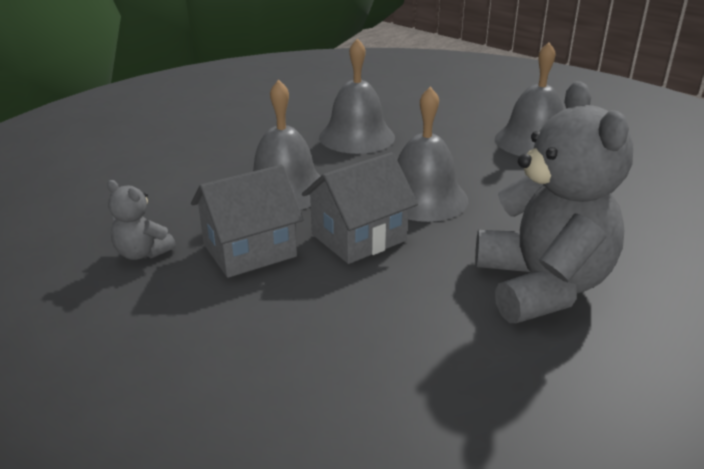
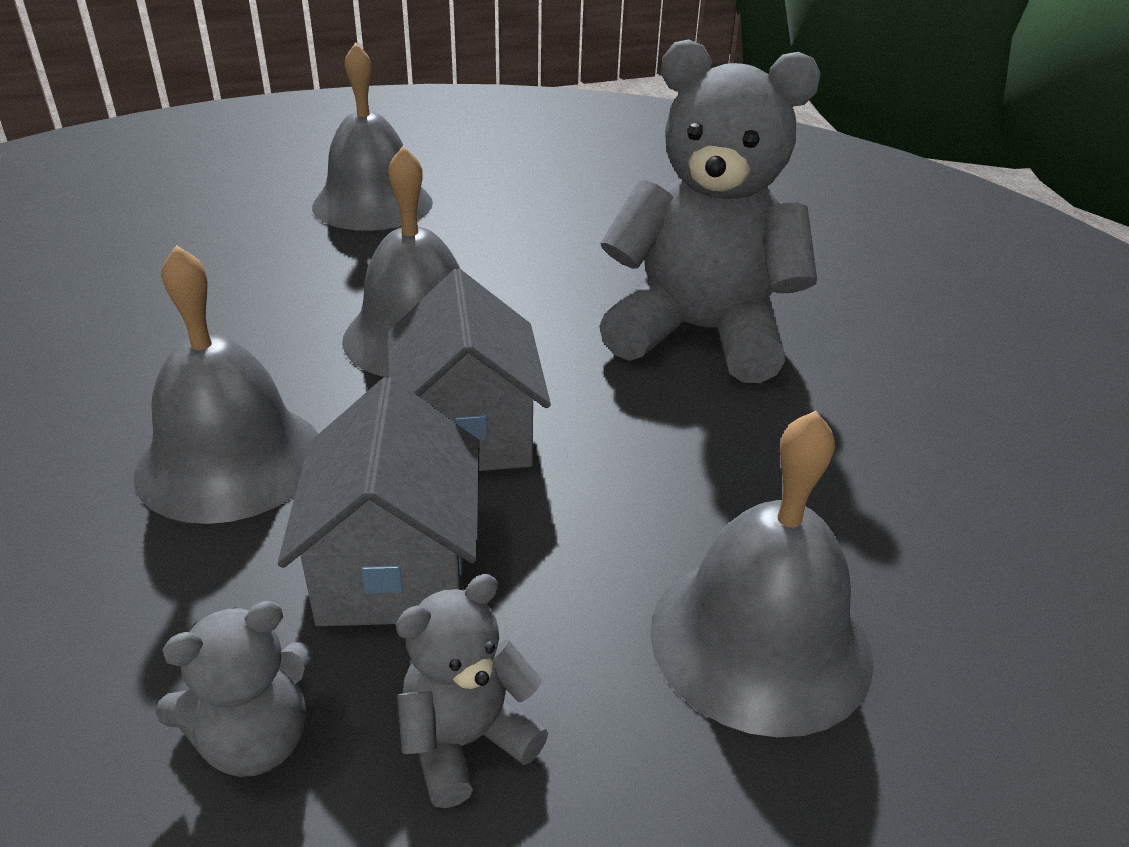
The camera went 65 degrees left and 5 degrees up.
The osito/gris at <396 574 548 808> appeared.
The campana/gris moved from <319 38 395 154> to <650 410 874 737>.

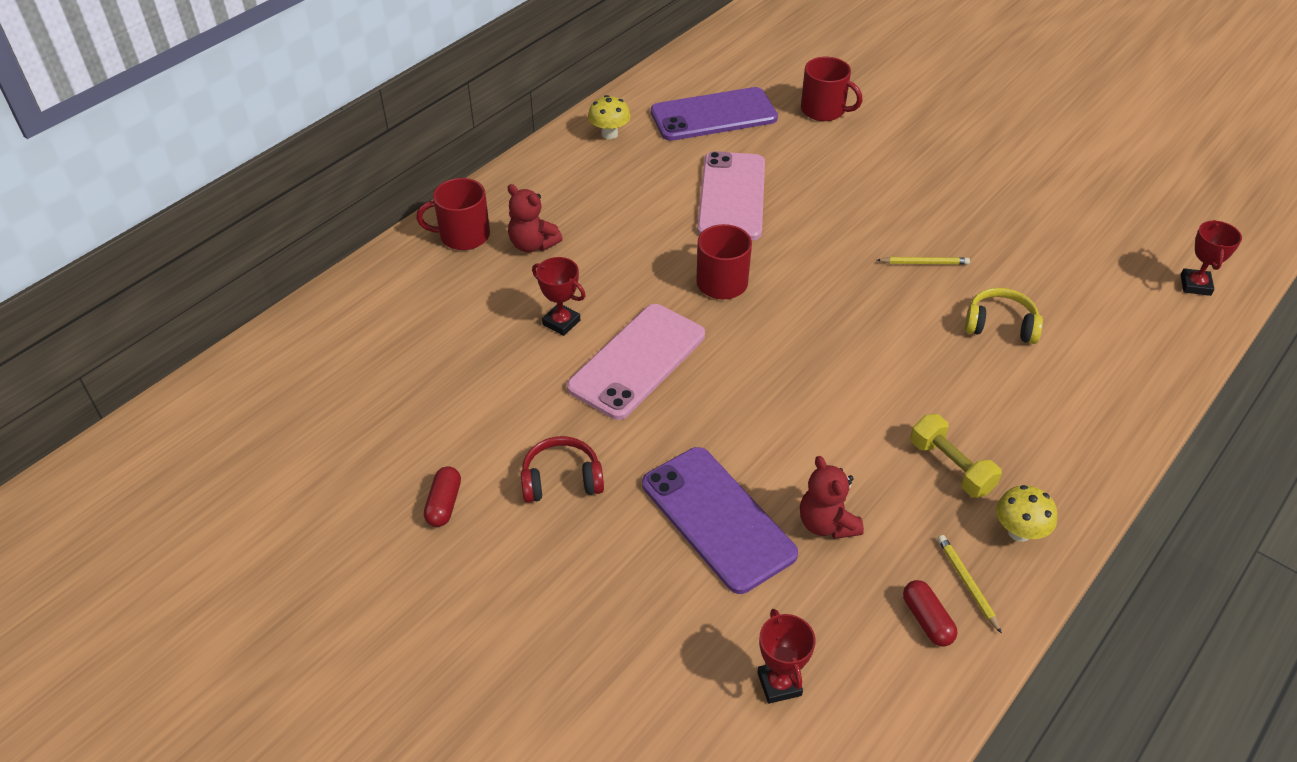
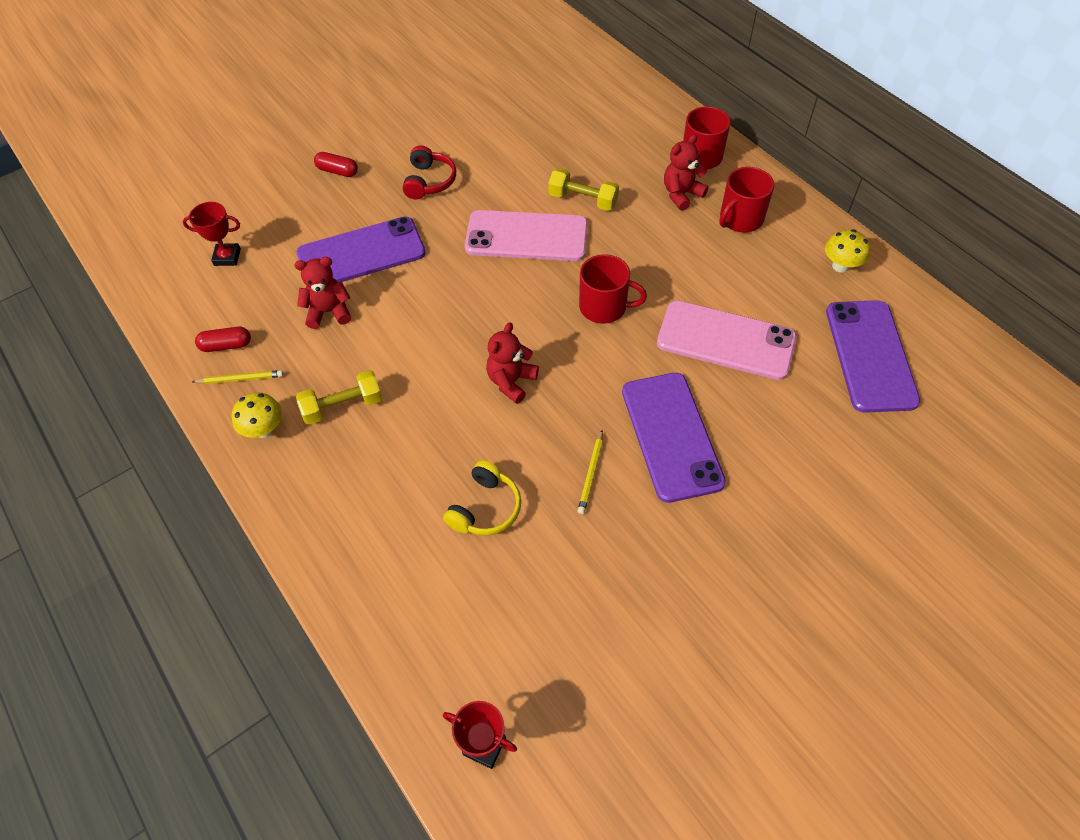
The camera went 105 degrees right and 10 degrees up.
The cápsula/rojo moved from <424 466 461 527> to <314 152 358 177>.
The móvil/rosa at <567 304 705 420> turned 45 degrees counterclockwise.
The osito/rojo at <486 322 539 404> appeared.
The trofeo/rojo at <532 257 585 336> was replaced by the mancuerna/amarillo at <548 168 619 211>.
The móvil/morado at <622 373 726 503> appeared.
The taza/rojo moved from <801 57 863 121> to <719 167 774 232>.

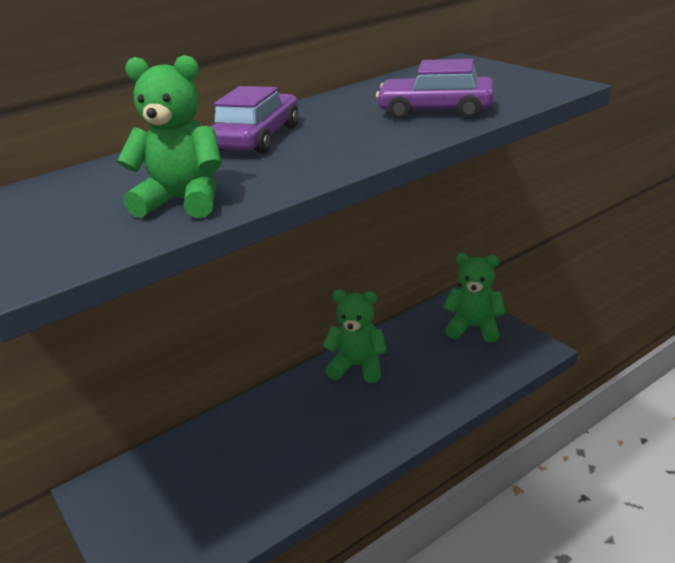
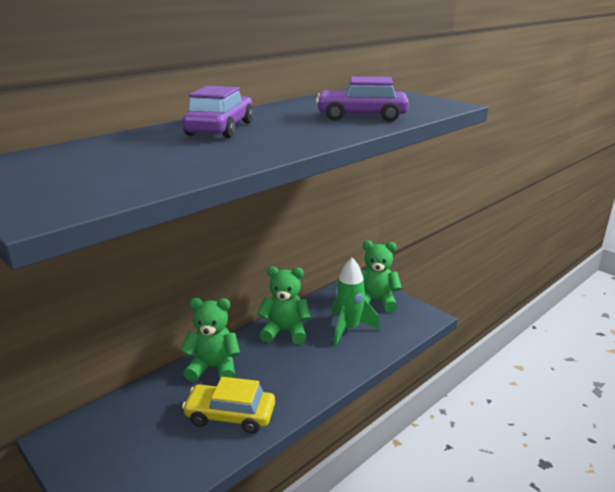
The camera went 10 degrees left and 5 degrees down.
The osito/verde moved from <117 55 222 218> to <180 298 240 382>.
The coche/amarillo at <182 377 275 434> appeared.
The cohete/verde at <331 258 380 346> appeared.

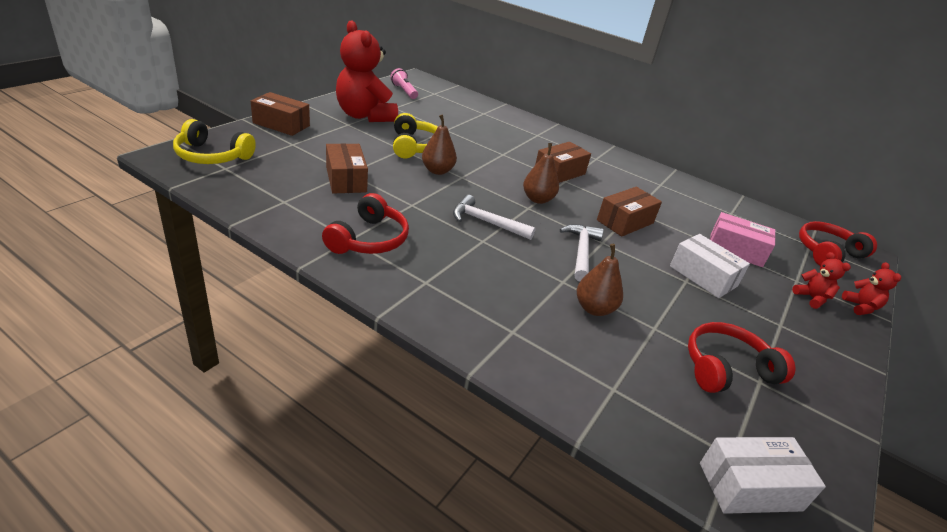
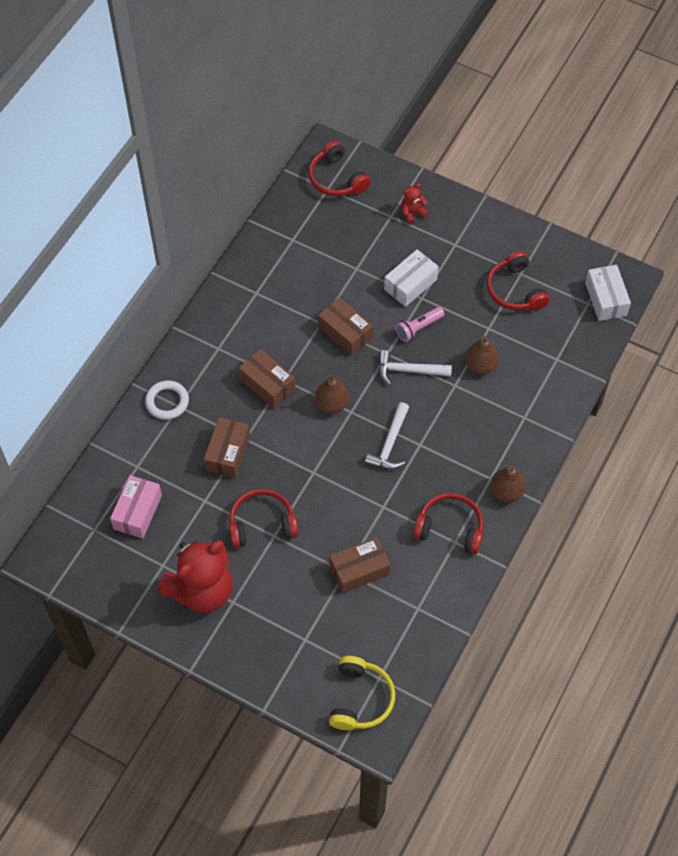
The camera went 90 degrees left and 25 degrees up.
The caja/rosa moved from <710 212 776 267> to <110 475 162 538>.
The anillo/blanco at <145 381 189 420> appeared.
The caja/marrón moved from <251 92 310 136> to <204 417 250 478>.
The auriculares/amarillo at <393 113 438 158> became the auriculares/rojo at <229 489 298 548>.
The lámpara de mano/rosa moved from <390 68 418 99> to <395 307 444 342>.
The pera/marrón moved from <422 115 457 175> to <490 466 526 502>.
The osito/rojo at <842 262 901 315> disappeared.

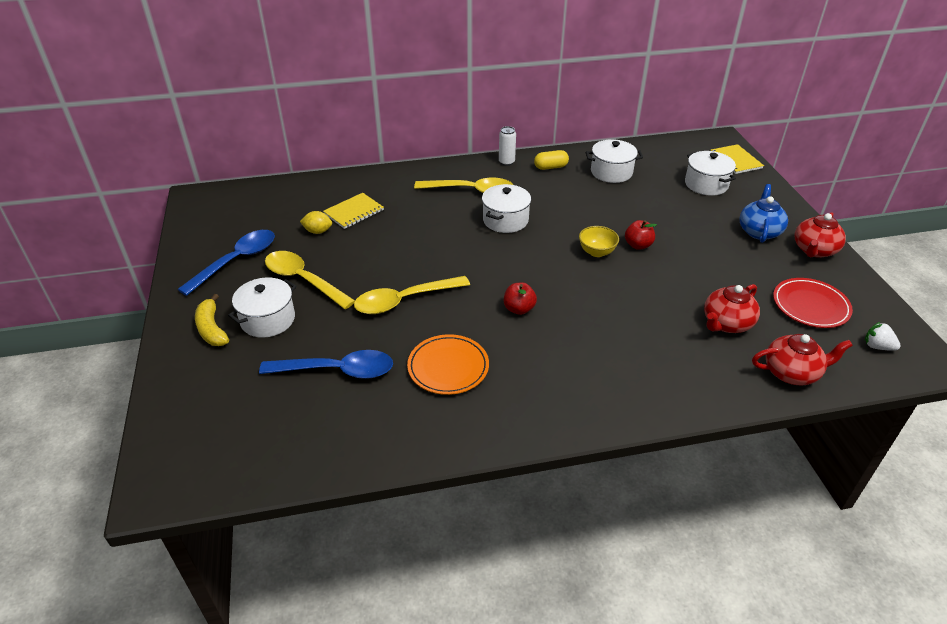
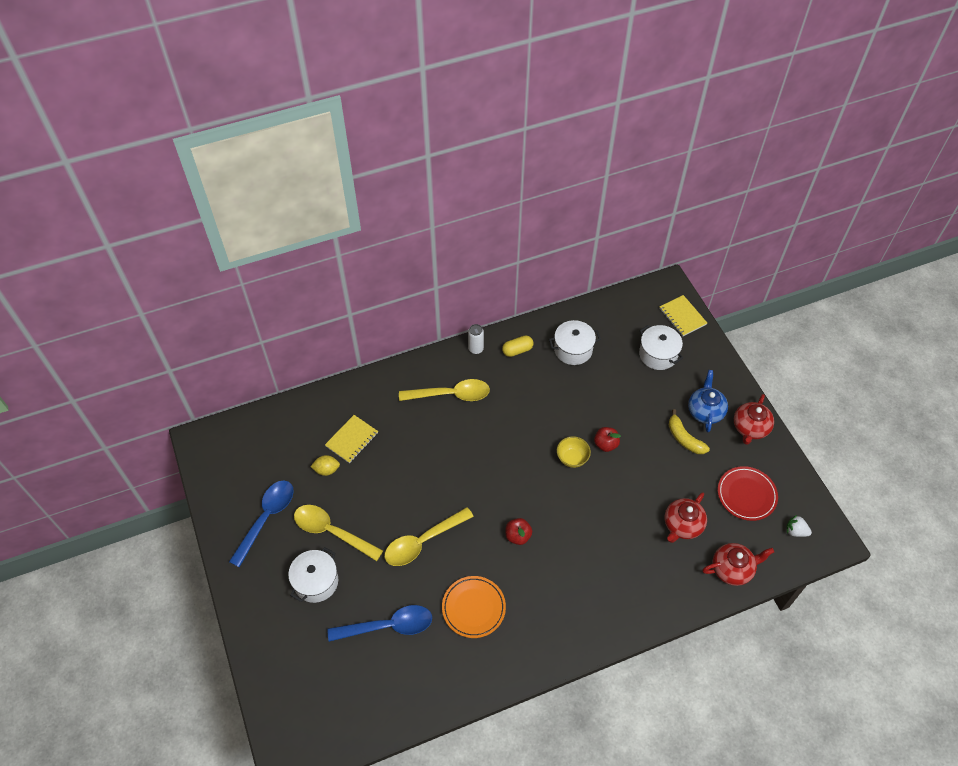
The camera went 10 degrees left and 15 degrees up.
The plátano/amarillo moved from <195 294 229 346> to <669 409 710 454>.
The olla/blanco at <482 184 531 233> disappeared.

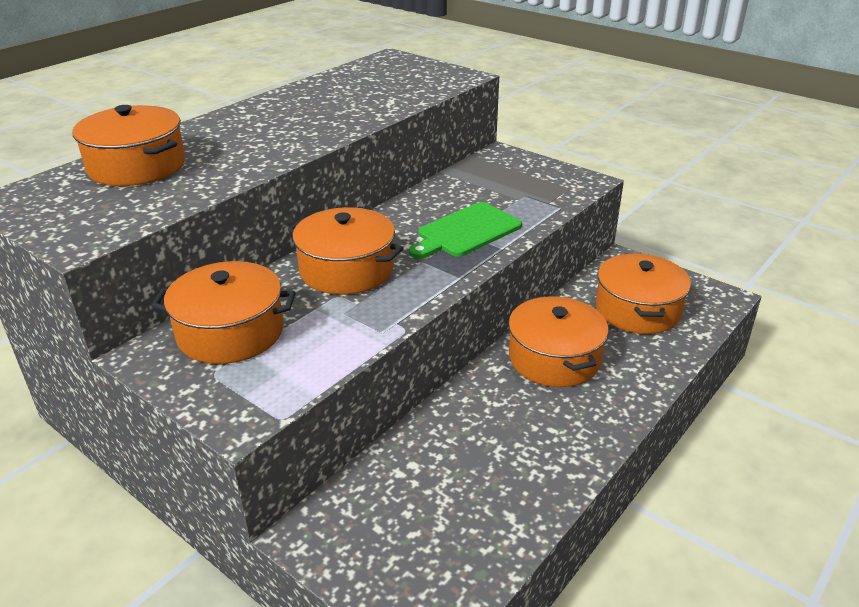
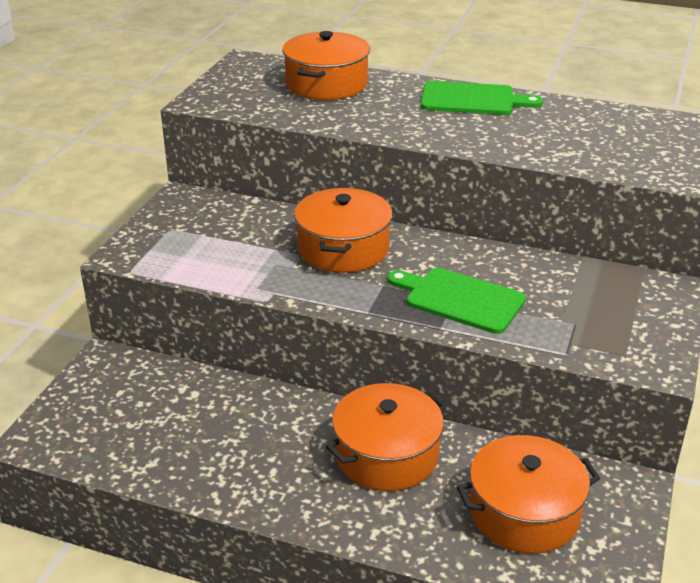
The camera went 70 degrees right and 0 degrees up.
The tabla de cortar/verde at <421 81 543 115> appeared.
The olla/naranja at <152 261 295 364> disappeared.

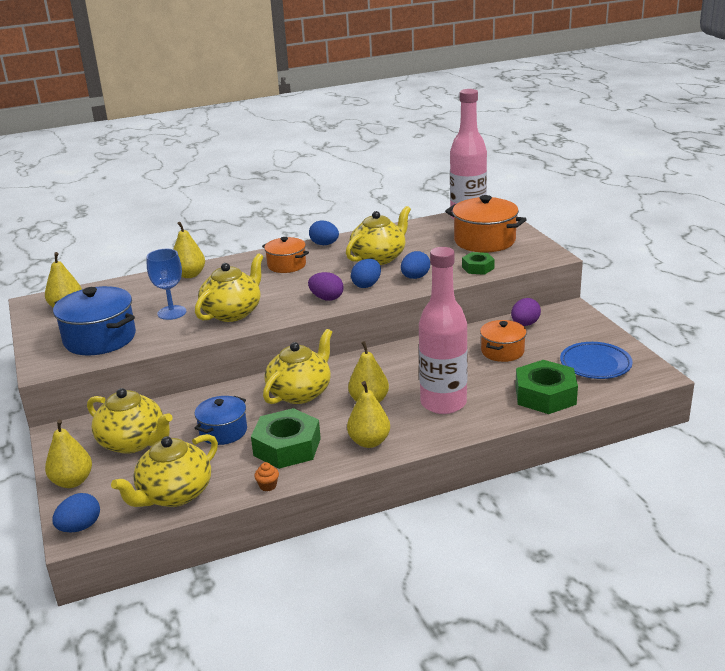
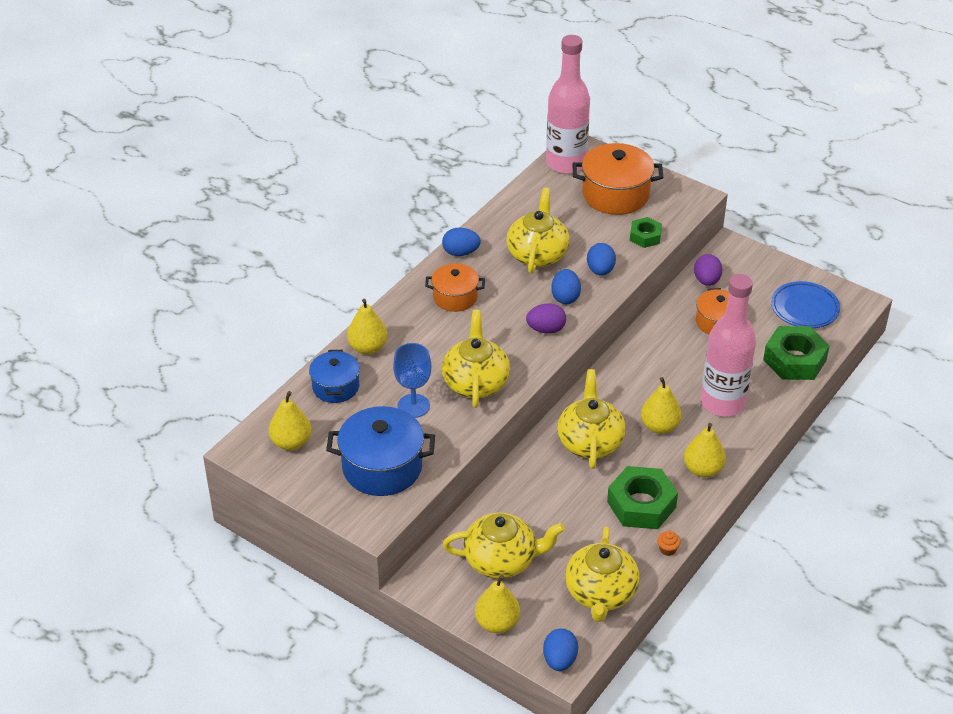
The camera went 35 degrees left and 15 degrees up.
The olla/azul moved from <195 396 247 445> to <309 350 360 403>.

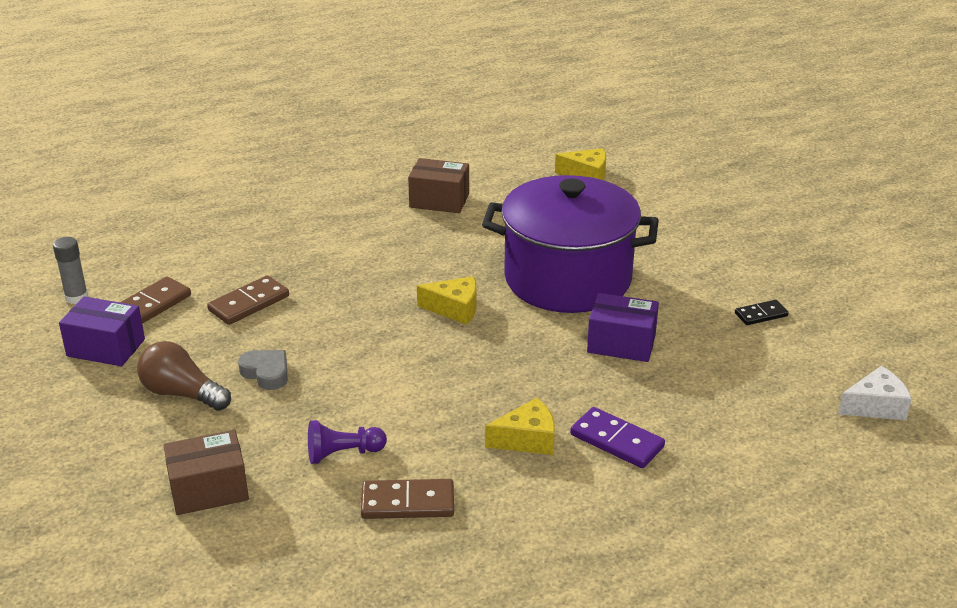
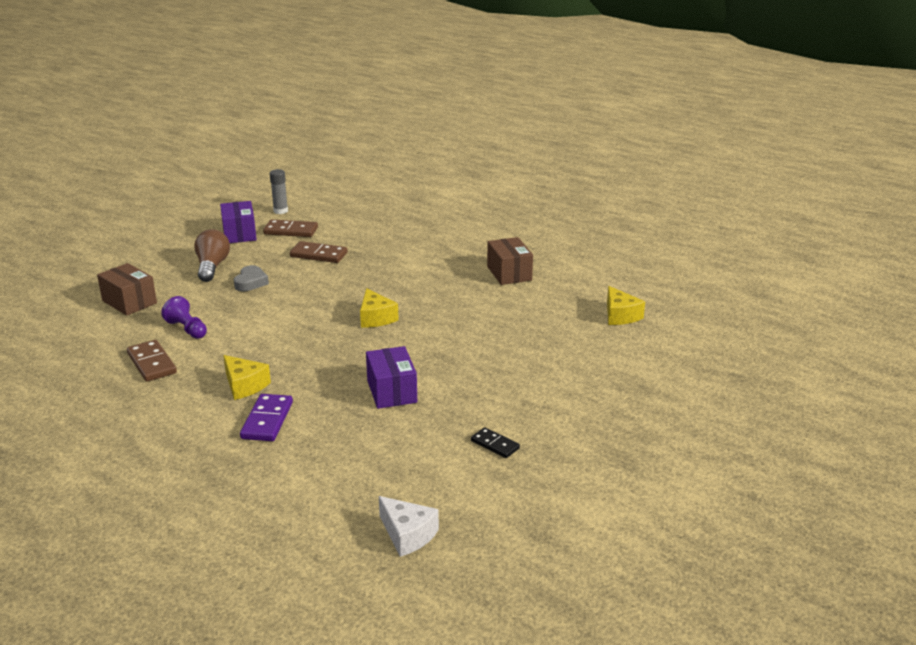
The camera went 60 degrees right and 5 degrees down.
The olla/morado at <482 175 659 313> disappeared.

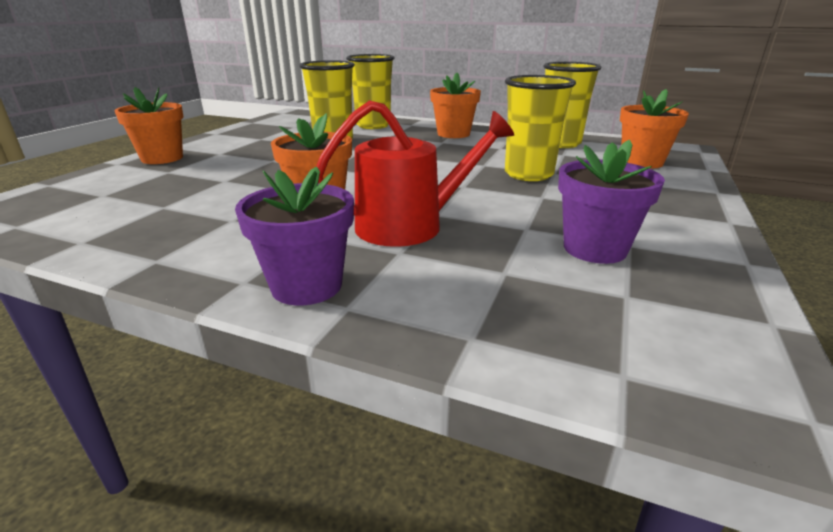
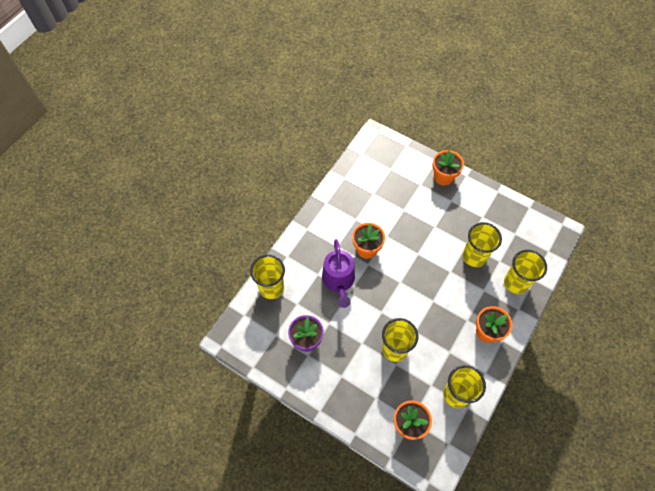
The camera went 100 degrees right and 35 degrees up.
The vaso/amarillo at <250 255 285 299> appeared.
The regadera/rojo at <317 100 514 247> became the regadera/morado at <322 239 355 308>.
The maceta/morado at <235 166 354 305> disappeared.

